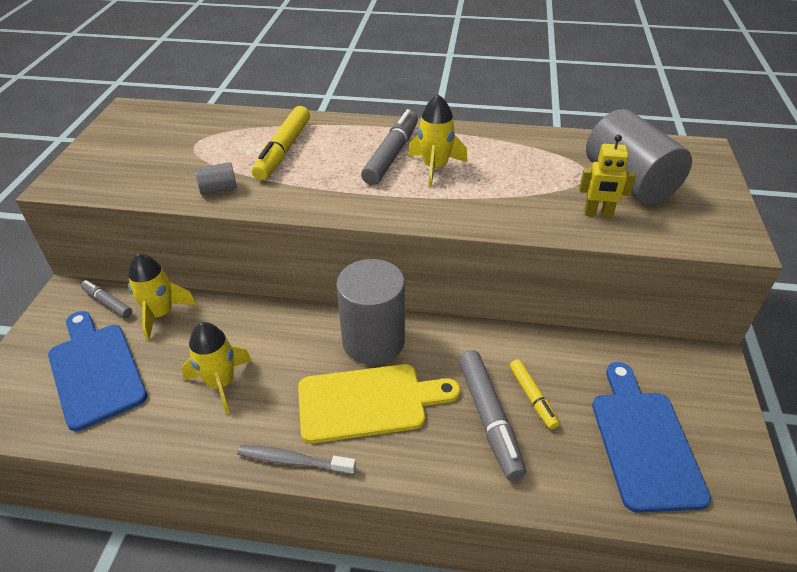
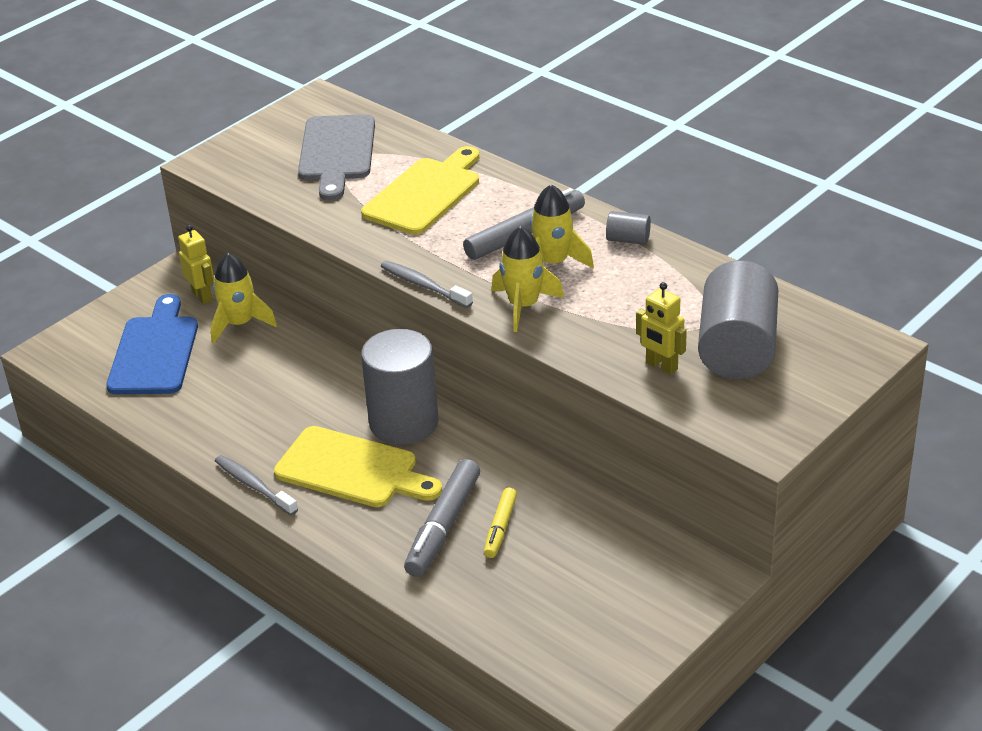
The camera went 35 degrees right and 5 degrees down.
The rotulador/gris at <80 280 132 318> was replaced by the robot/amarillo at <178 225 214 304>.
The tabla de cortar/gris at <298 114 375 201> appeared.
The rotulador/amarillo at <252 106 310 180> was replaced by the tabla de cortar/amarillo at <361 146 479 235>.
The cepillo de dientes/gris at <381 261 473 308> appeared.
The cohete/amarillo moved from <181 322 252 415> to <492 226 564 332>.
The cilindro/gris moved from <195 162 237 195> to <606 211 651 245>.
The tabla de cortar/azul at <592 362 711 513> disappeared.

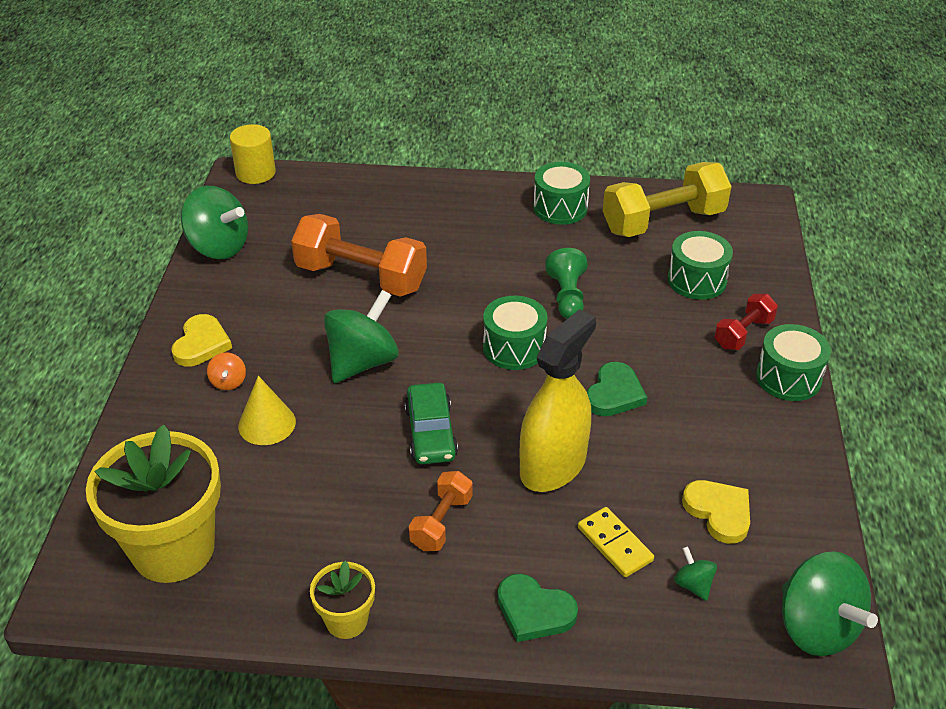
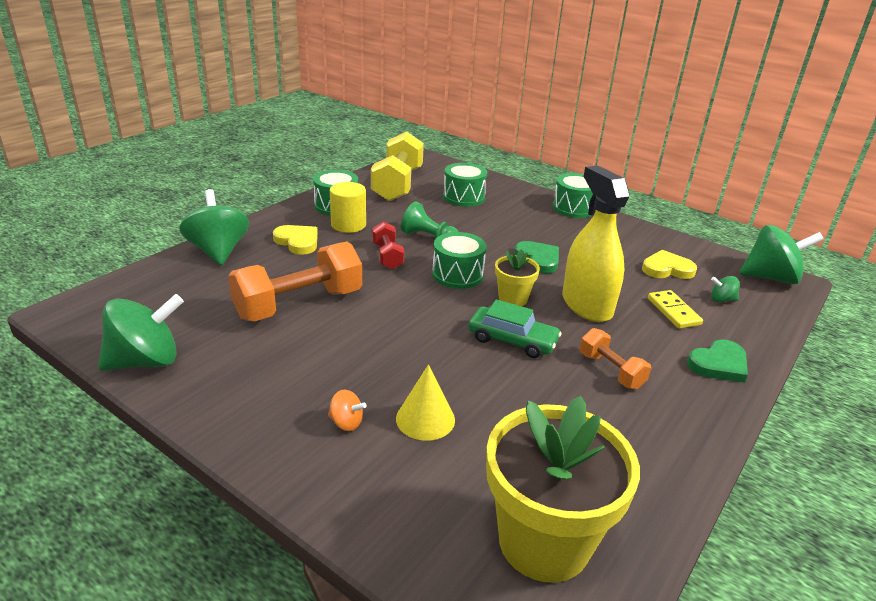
The camera went 60 degrees left and 10 degrees down.
The peonza/verde moved from <324 290 399 383> to <180 189 249 265>.
The corazón/amarillo moved from <171 314 232 367> to <273 225 318 255>.
The cilindro/amarillo moved from <230 124 276 184> to <330 182 366 233>.
The mancuerna/rojo moved from <714 294 778 350> to <372 221 404 270>.
The maceta/amarillo moved from <310 560 375 639> to <495 249 540 306>.
The ficha de dominó/amarillo at <578 507 654 577> turned 75 degrees clockwise.

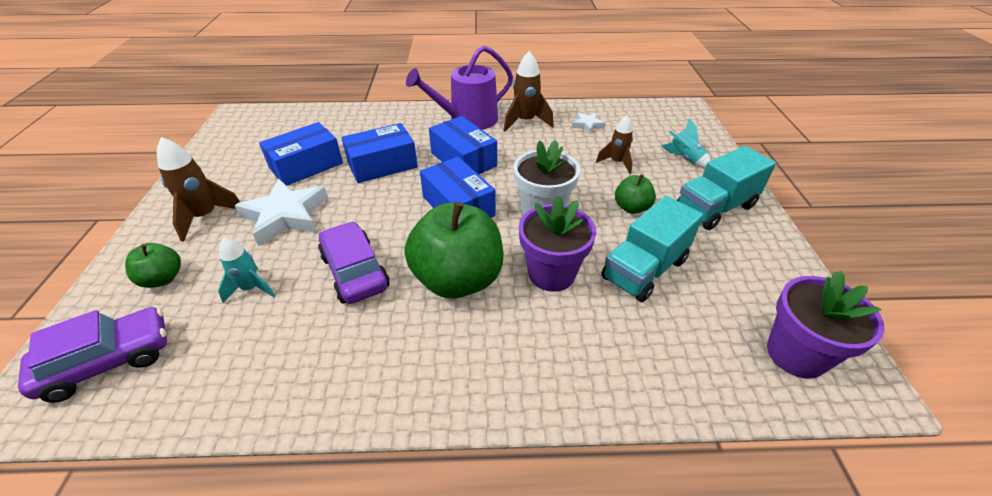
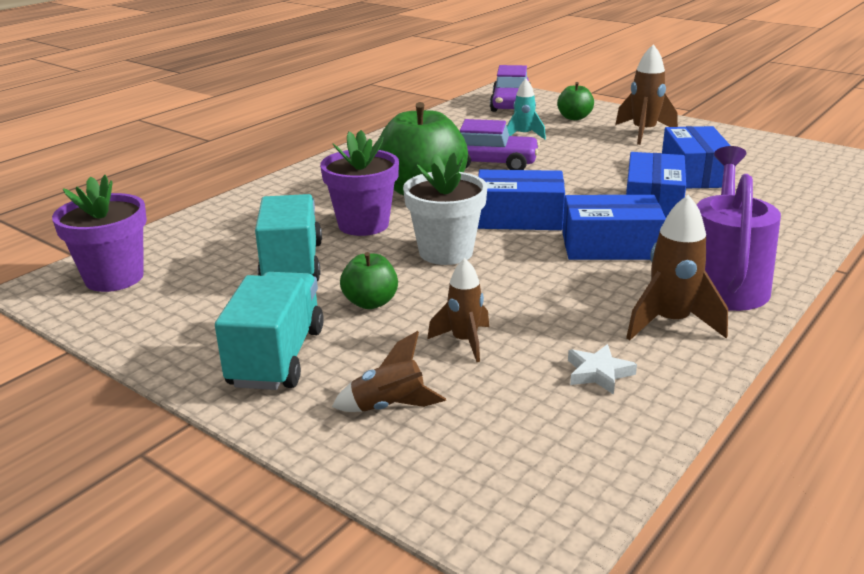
The camera went 130 degrees right and 15 degrees down.
The cohete/turquesa at <662 118 711 169> became the cohete/marrón at <332 331 446 412>.
The estrella/blanco at <234 179 328 246> disappeared.

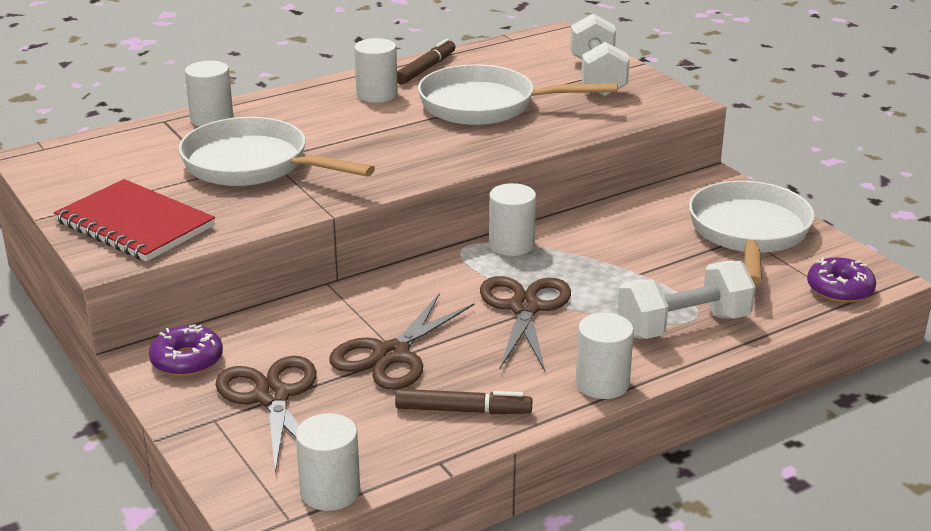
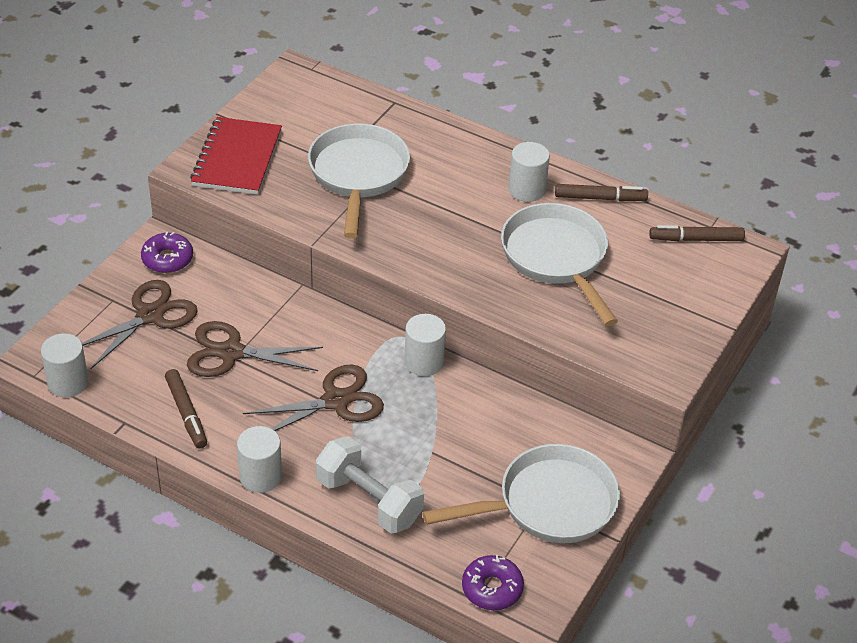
The camera went 60 degrees right and 15 degrees up.
The rotulador/marrón at <649 225 745 241> appeared.
The cilindro/blanco at <185 61 233 127> disappeared.
The mancuerna/blanco at <570 14 630 96> disappeared.

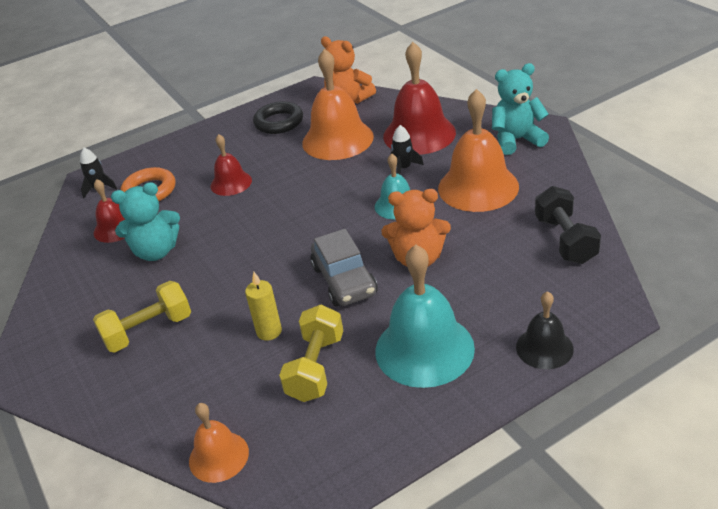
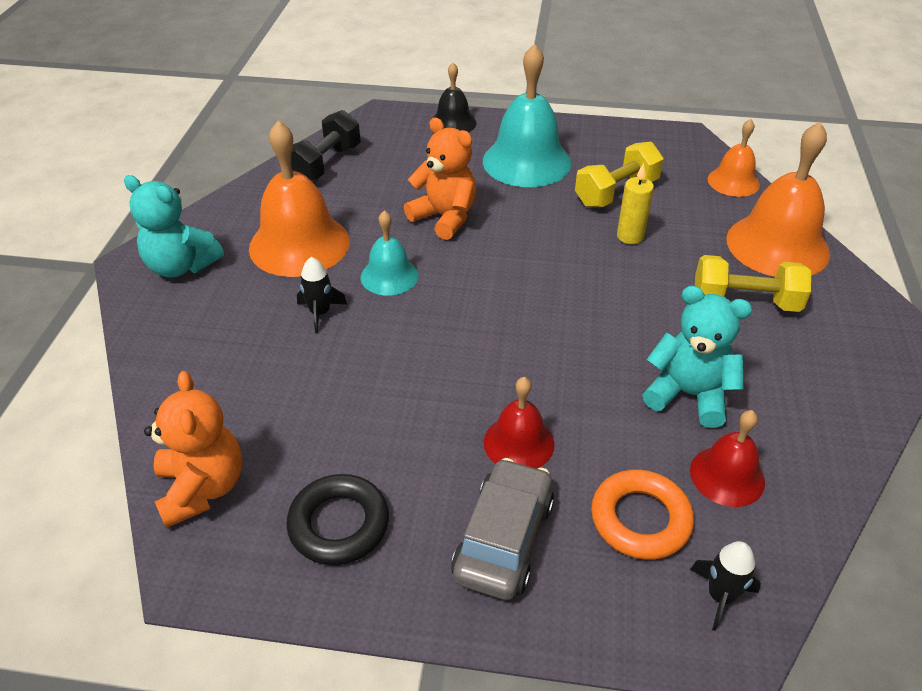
The camera went 145 degrees left and 5 degrees up.
The coche/gris moved from <310 229 377 306> to <451 458 554 600>.
The campana/naranja moved from <302 49 374 160> to <726 122 830 277>.
The campana/rojo at <383 42 456 155> disappeared.

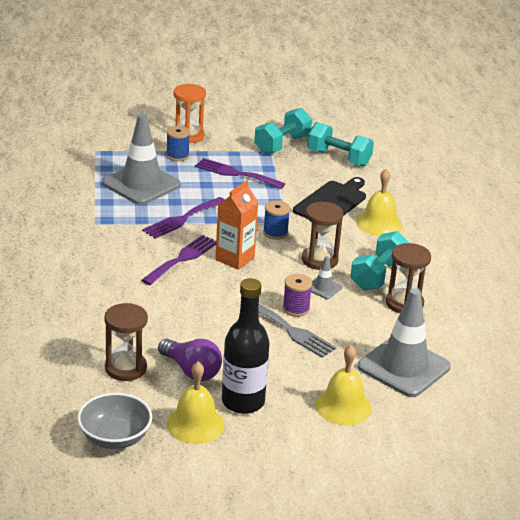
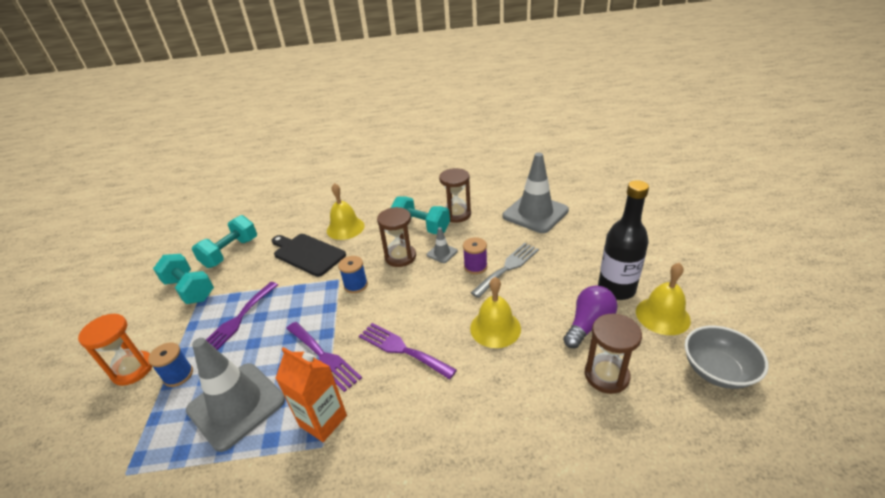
The camera went 85 degrees left and 5 degrees up.
The cartón de leche/naranja moved from <215 180 259 270> to <276 347 347 442>.
The campana/amarillo moved from <315 345 372 425> to <470 277 521 348>.

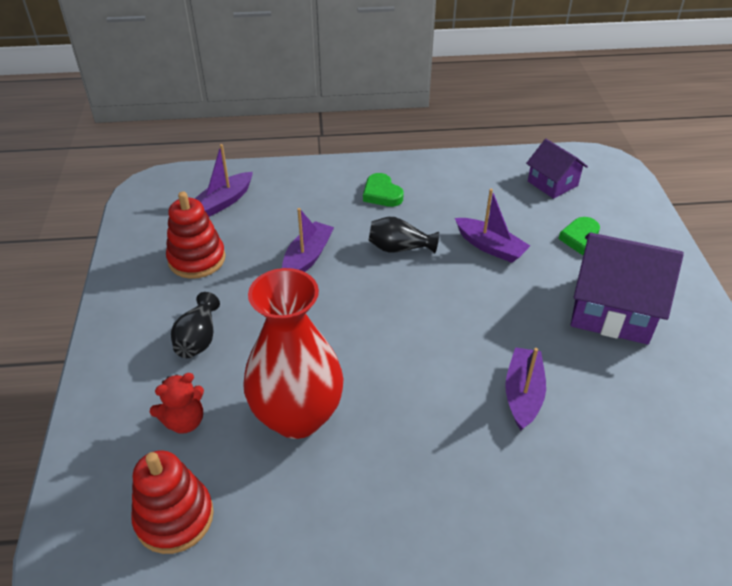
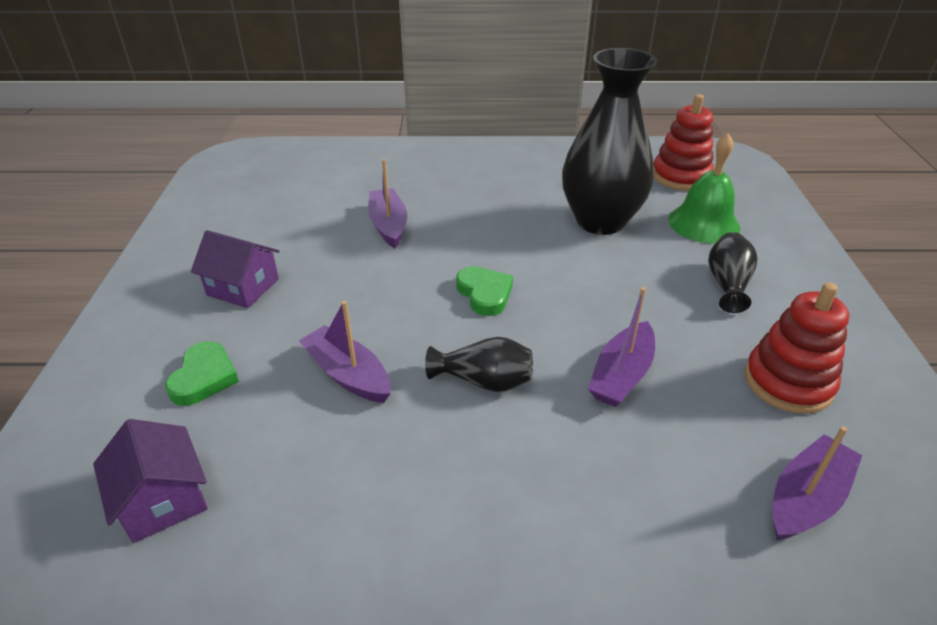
The camera went 175 degrees left and 5 degrees down.
The casa/morado at <571 233 684 344> changed to 0.57 times the size.
The barco/morado at <505 347 546 430> turned 150 degrees clockwise.
The corazón/verde moved from <363 173 404 207> to <456 266 513 316>.
The florero/rojo at <243 268 344 439> became the florero/negro at <562 48 657 235>.
The osito/rojo at <150 373 204 434> was replaced by the campana/verde at <668 133 741 244>.

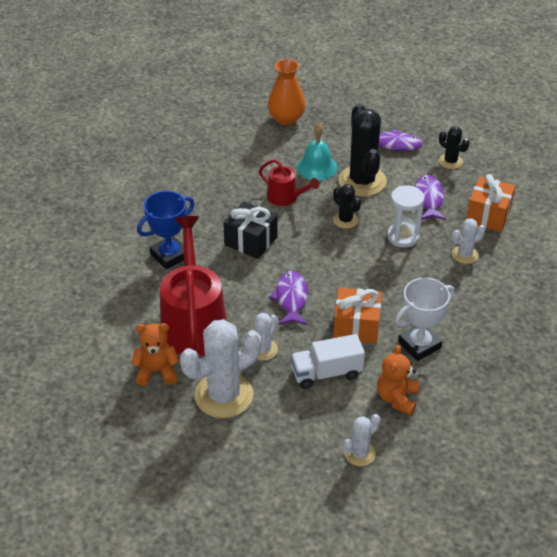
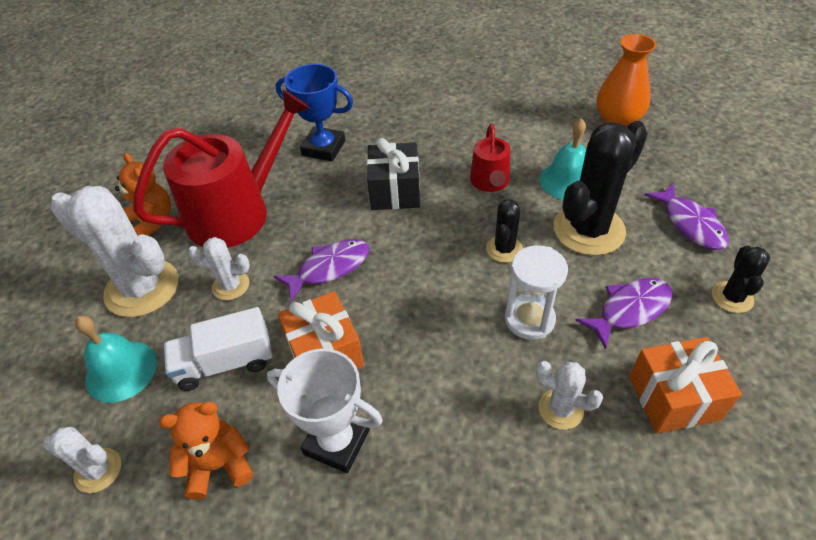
The camera went 60 degrees right and 5 degrees up.
The campana/turquesa at <75 316 157 403> appeared.
The camión/blanco at <291 334 365 389> turned 60 degrees counterclockwise.

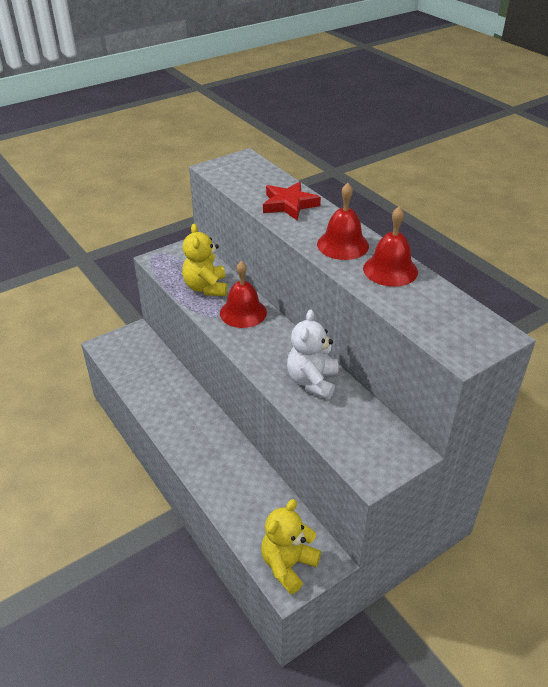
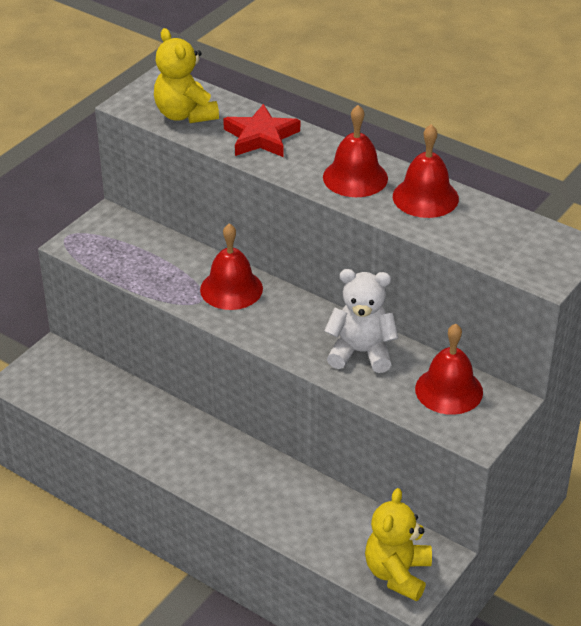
The camera went 20 degrees left and 0 degrees up.
The osito/amarillo moved from <182 224 227 296> to <154 28 219 123>.
The osito/blanco at <287 309 338 399> turned 105 degrees clockwise.
The campana/rojo at <415 324 483 415> appeared.

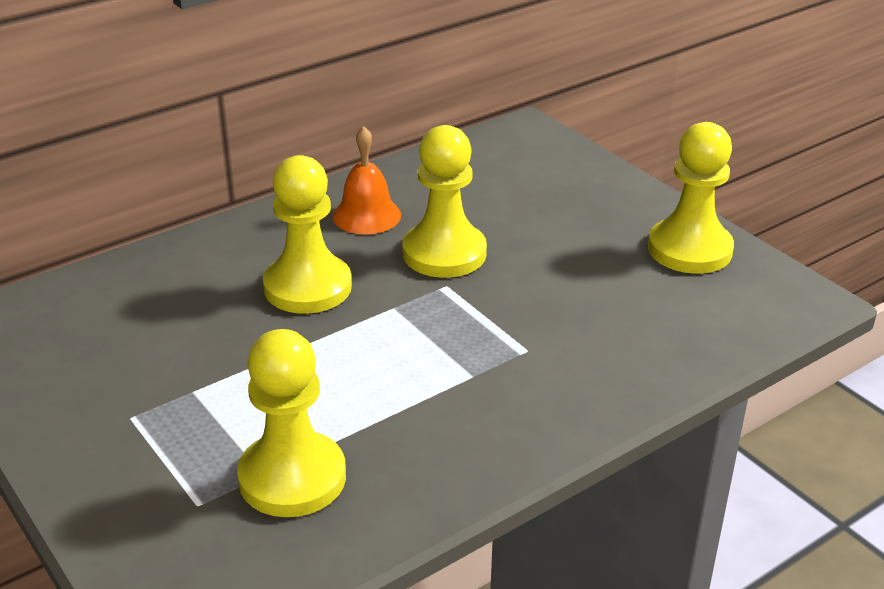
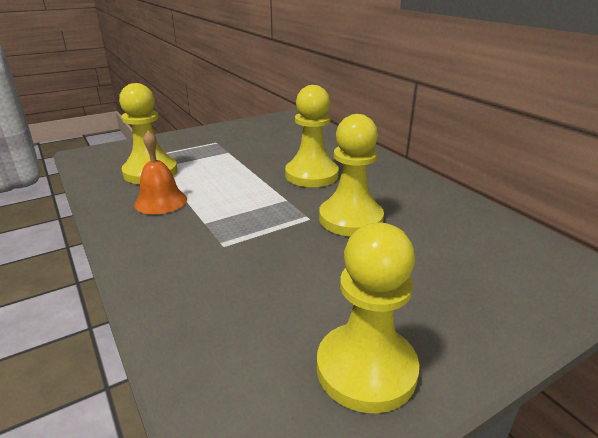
The camera went 95 degrees right and 5 degrees down.
The campana/naranja moved from <332 126 401 234> to <134 130 187 214>.

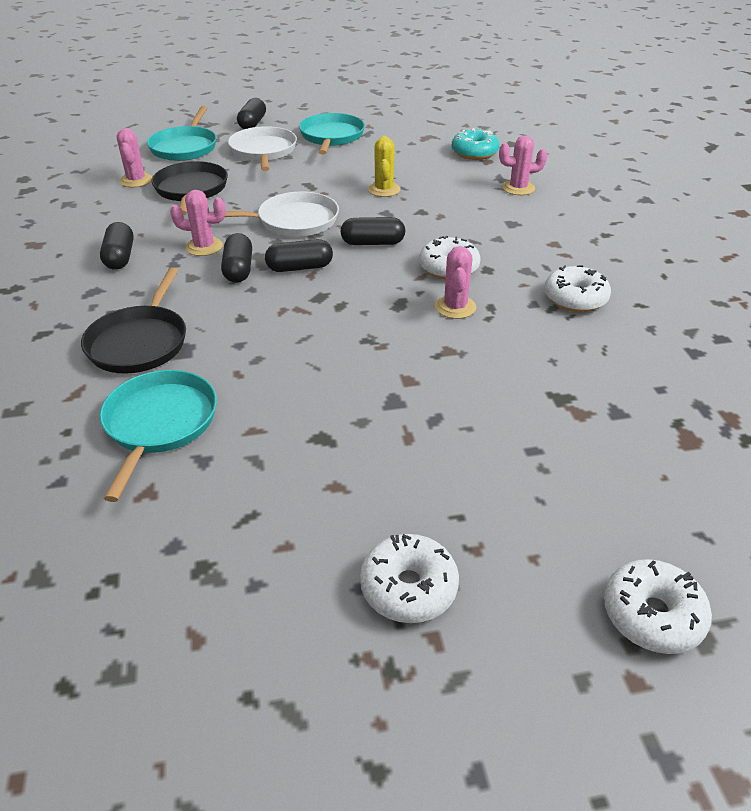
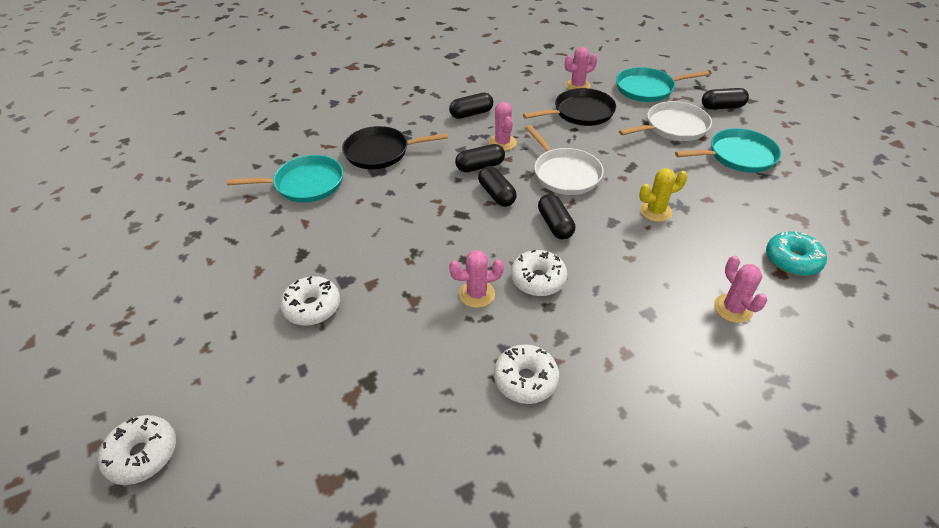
The camera went 75 degrees right and 5 degrees up.
The rosquilla/blanco moved from <360 534 459 623> to <280 276 340 326>.

